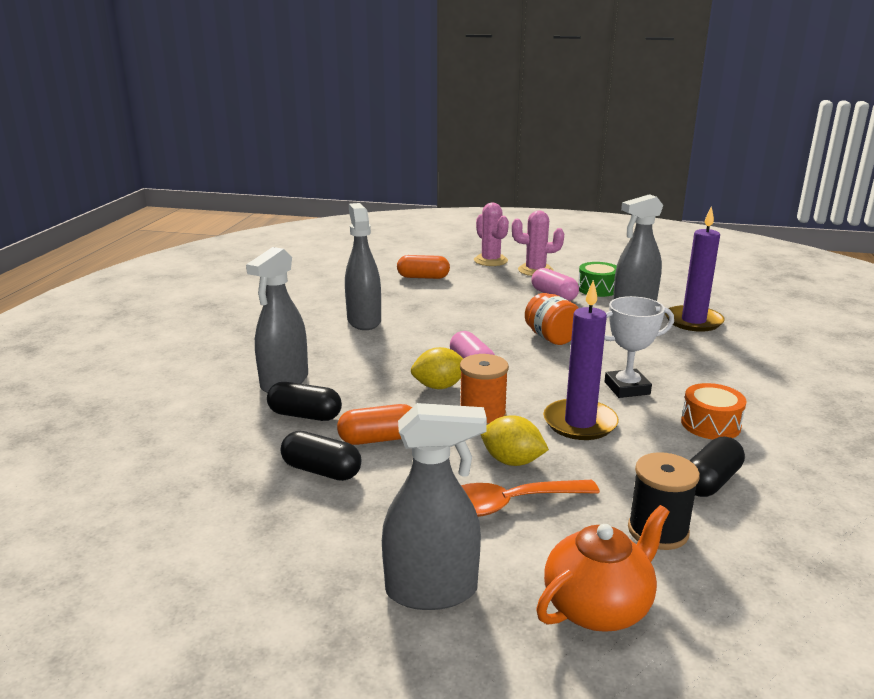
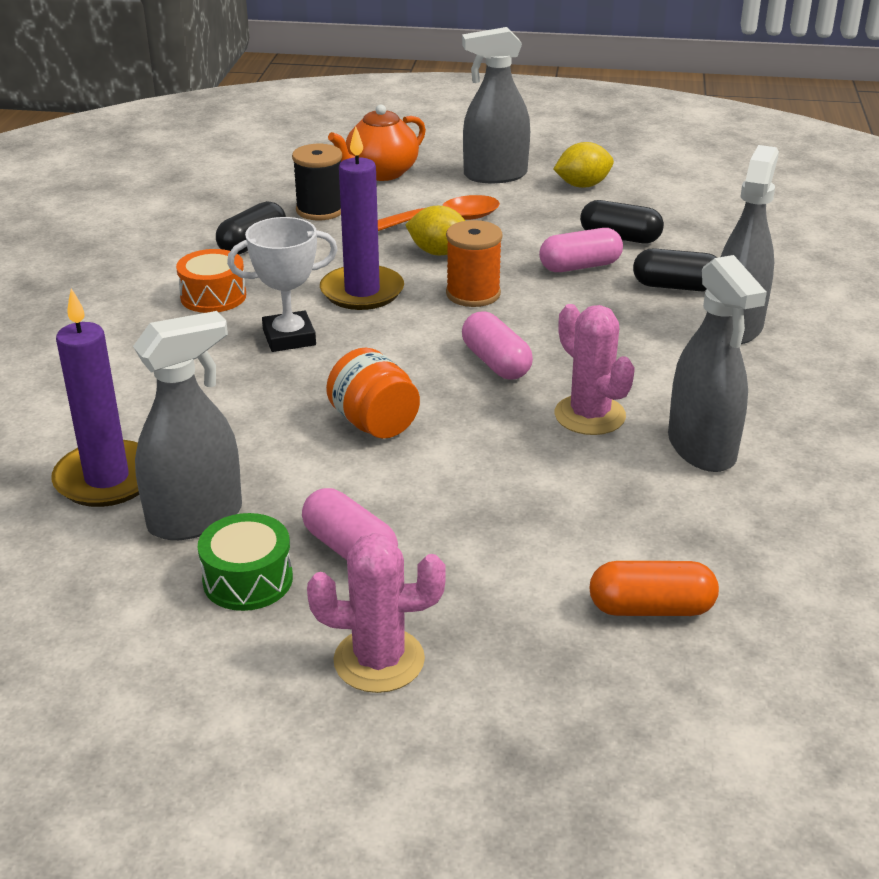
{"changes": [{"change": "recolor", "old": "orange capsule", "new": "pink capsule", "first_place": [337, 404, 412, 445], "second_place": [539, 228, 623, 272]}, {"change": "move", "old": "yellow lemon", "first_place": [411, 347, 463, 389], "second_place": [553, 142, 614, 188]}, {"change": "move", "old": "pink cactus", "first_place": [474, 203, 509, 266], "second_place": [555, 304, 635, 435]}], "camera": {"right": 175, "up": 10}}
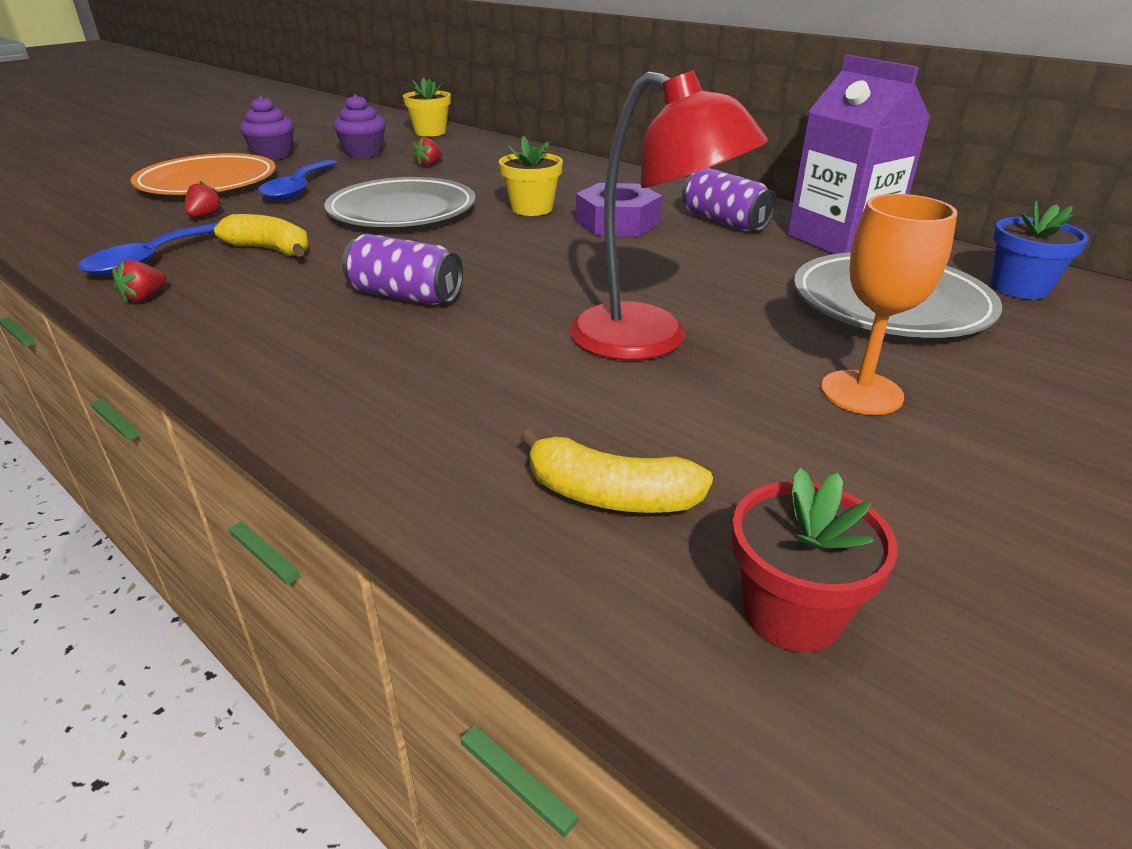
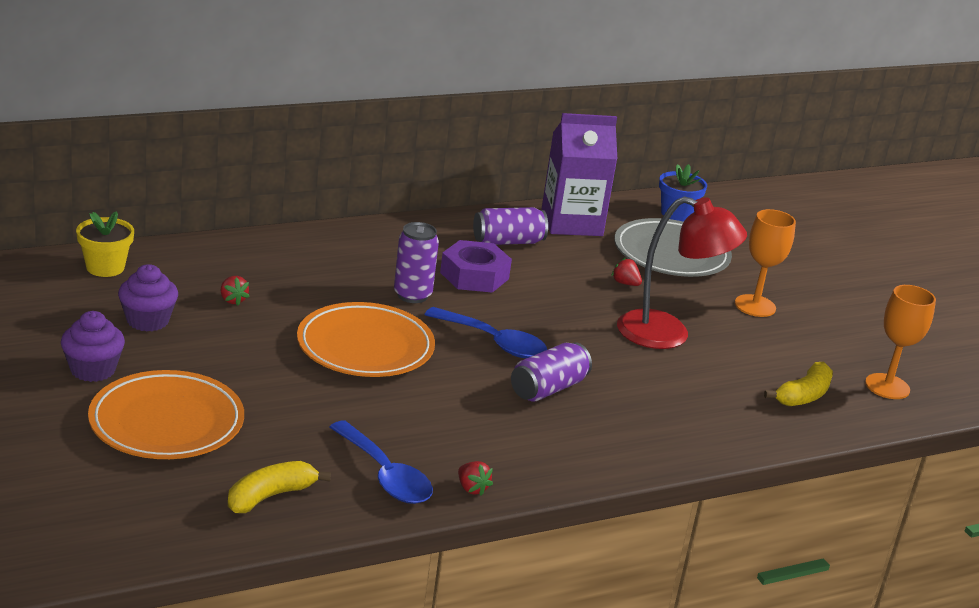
{"changes": [{"change": "move", "old": "red strawberry", "first_place": [185, 181, 223, 217], "second_place": [611, 258, 642, 286]}, {"change": "move", "old": "yellow banana", "first_place": [214, 214, 309, 257], "second_place": [228, 461, 331, 513]}, {"change": "move", "old": "blue spoon", "first_place": [258, 160, 337, 201], "second_place": [424, 307, 547, 358]}, {"change": "recolor", "old": "grey plate", "new": "orange plate", "first_place": [324, 177, 476, 227], "second_place": [297, 302, 435, 377]}, {"change": "replace", "old": "yellow flower pot", "new": "purple can", "first_place": [499, 136, 563, 216], "second_place": [394, 222, 439, 303]}, {"change": "rotate", "old": "red lamp", "first_place": [570, 70, 768, 361], "second_place": [617, 196, 747, 349], "degrees": 45}, {"change": "replace", "old": "red flower pot", "new": "orange goblet", "first_place": [732, 468, 898, 652], "second_place": [865, 285, 936, 399]}], "camera": {"right": -70, "up": -5}}
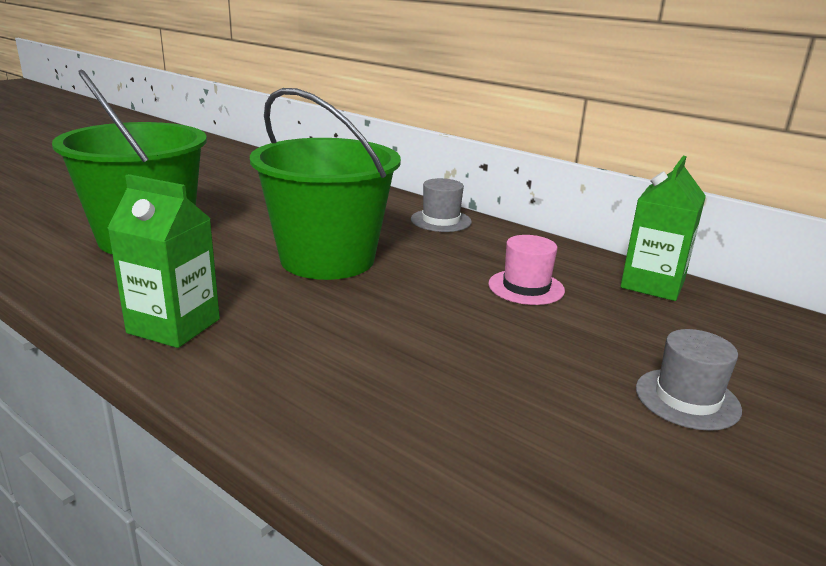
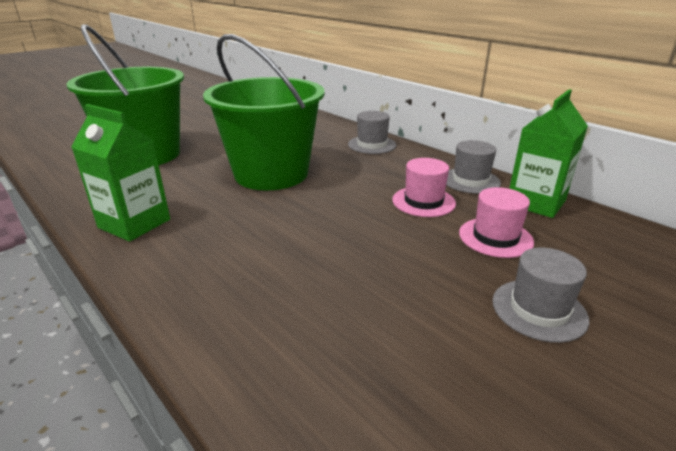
{"changes": [{"change": "insert", "new": "grey hat", "second_place": [446, 140, 501, 194]}, {"change": "insert", "new": "pink hat", "second_place": [459, 187, 534, 258]}], "camera": {"right": 10, "up": 5}}
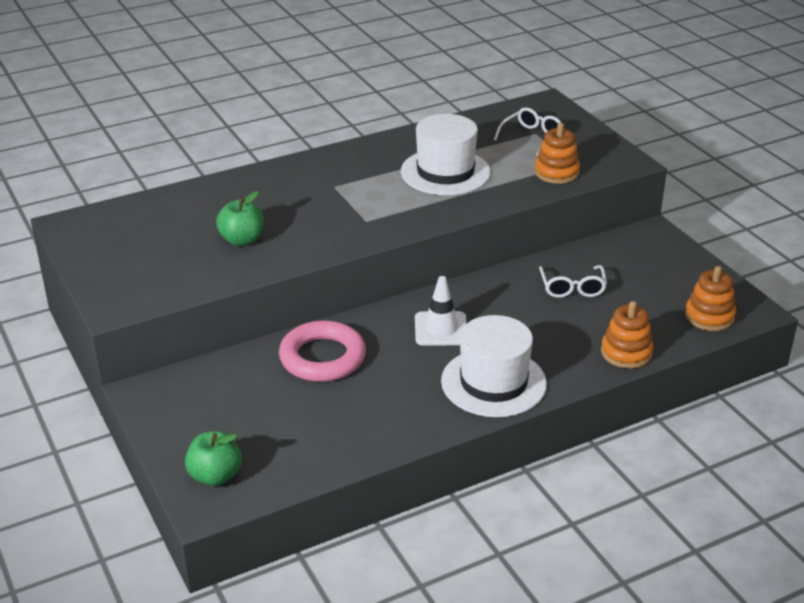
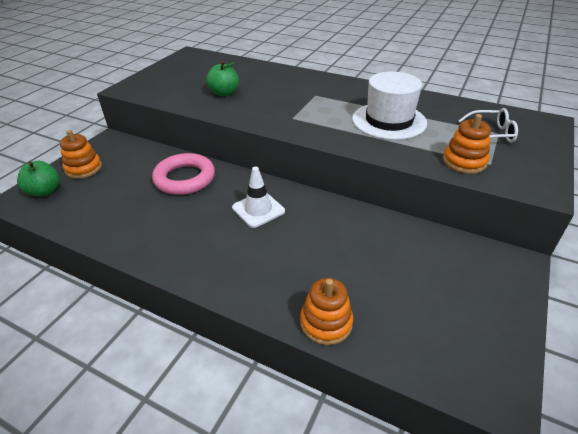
{"changes": [{"change": "delete", "old": "white hat", "first_place": [441, 315, 547, 417]}, {"change": "delete", "old": "white glasses", "first_place": [539, 265, 607, 298]}, {"change": "move", "old": "orange stacking toy", "first_place": [685, 266, 736, 331], "second_place": [60, 130, 102, 179]}], "camera": {"right": 55, "up": 5}}
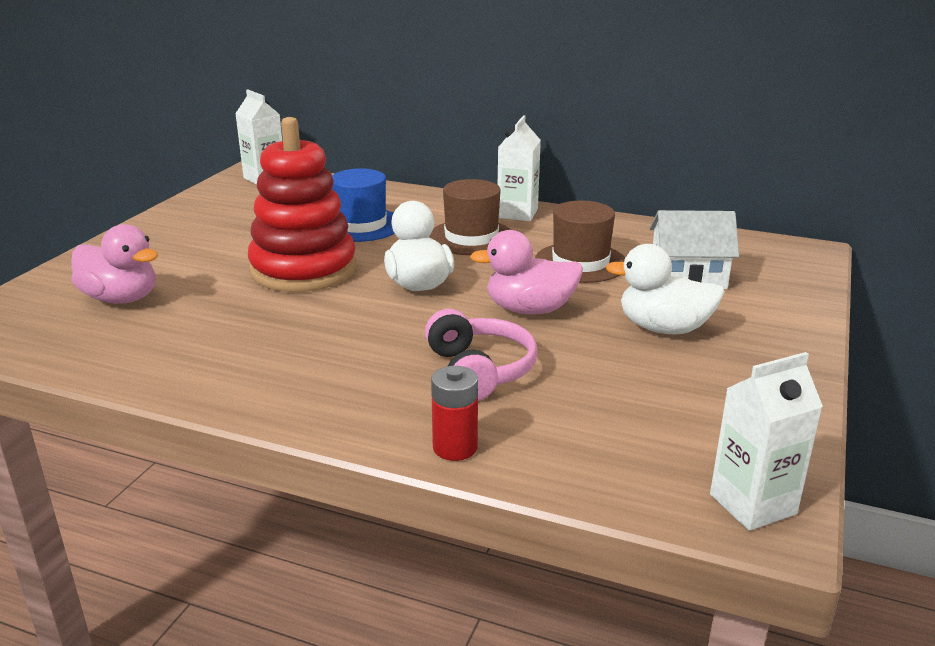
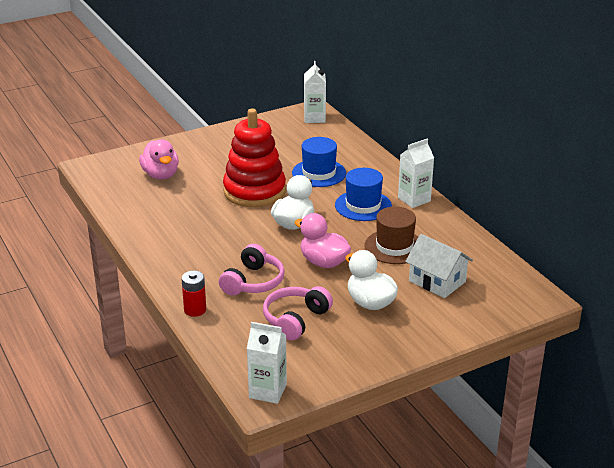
{"changes": [{"change": "recolor", "old": "brown hat", "new": "blue hat", "first_place": [429, 179, 511, 255], "second_place": [335, 168, 392, 221]}, {"change": "insert", "new": "pink headphones", "second_place": [263, 286, 333, 340]}], "camera": {"right": 40, "up": 5}}
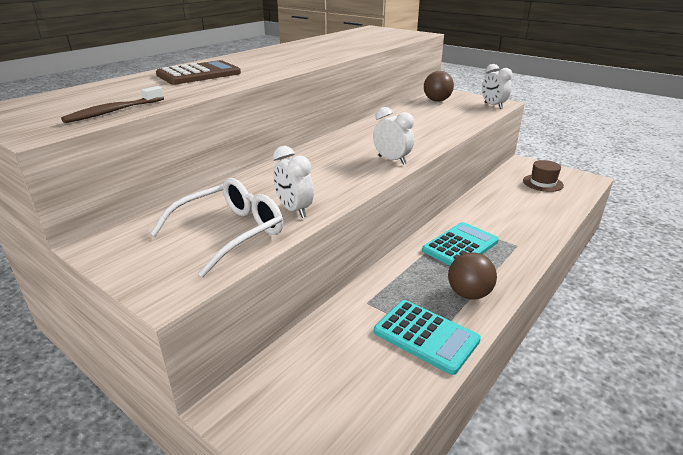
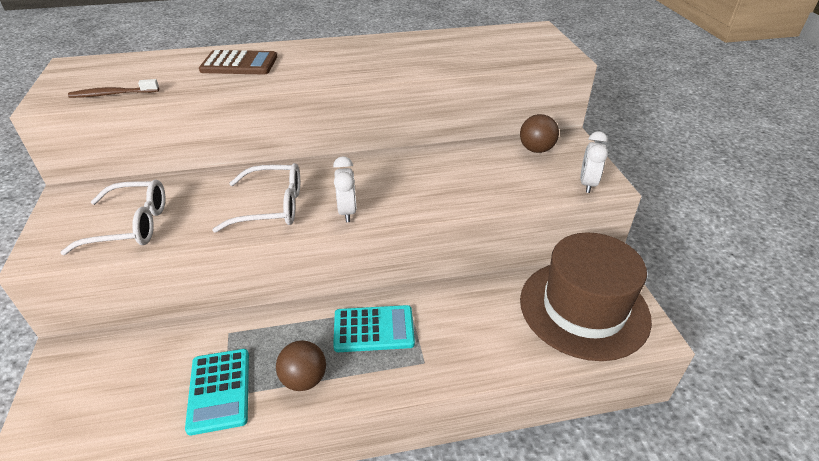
{"changes": [{"change": "delete", "old": "white clock", "first_place": [273, 146, 314, 218]}, {"change": "resize", "old": "brown hat", "first_place": [523, 160, 564, 192], "second_place": [520, 232, 652, 361], "factor": 2.47}, {"change": "insert", "new": "white glasses", "second_place": [212, 163, 300, 233]}], "camera": {"right": 40, "up": 10}}
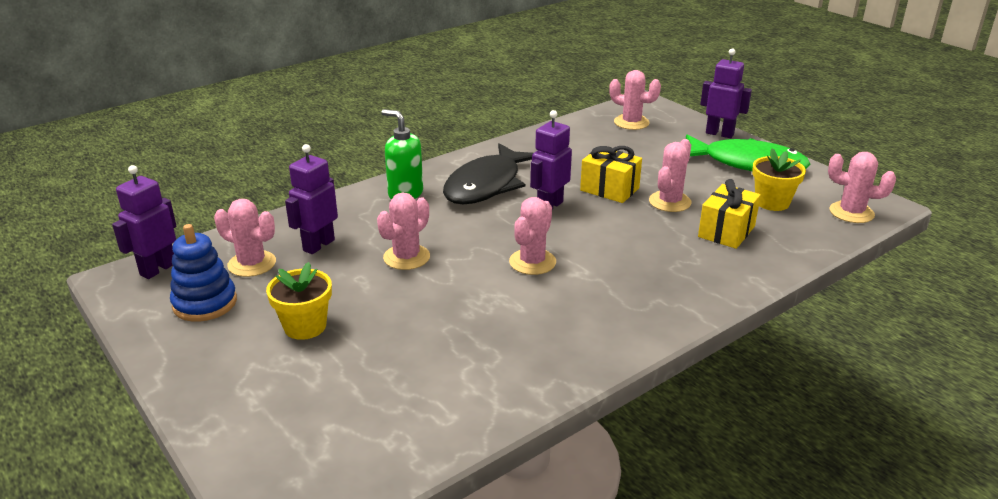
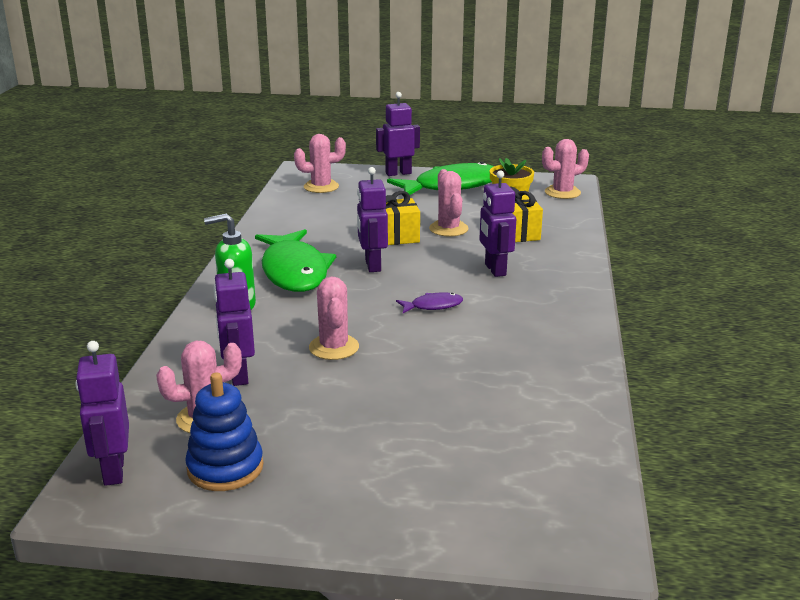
{"changes": [{"change": "delete", "old": "yellow flower pot", "first_place": [266, 262, 332, 340]}, {"change": "recolor", "old": "black fish", "new": "green fish", "first_place": [443, 143, 533, 205], "second_place": [255, 229, 336, 292]}, {"change": "replace", "old": "pink cactus", "new": "purple fish", "first_place": [509, 197, 556, 275], "second_place": [396, 292, 463, 313]}, {"change": "insert", "new": "purple robot", "second_place": [479, 170, 516, 277]}], "camera": {"right": -45, "up": -5}}
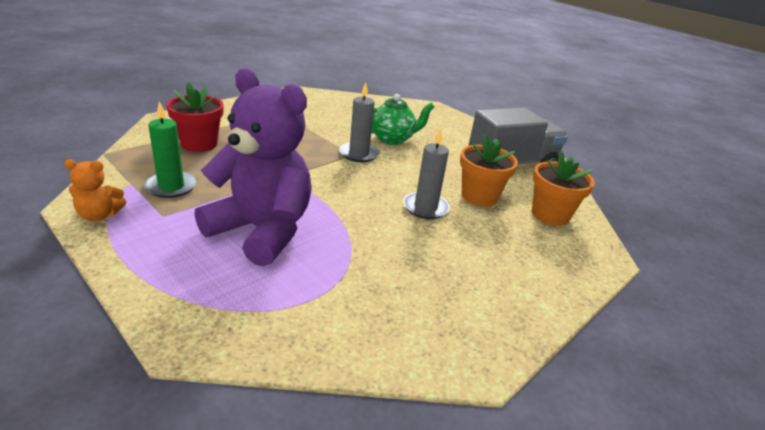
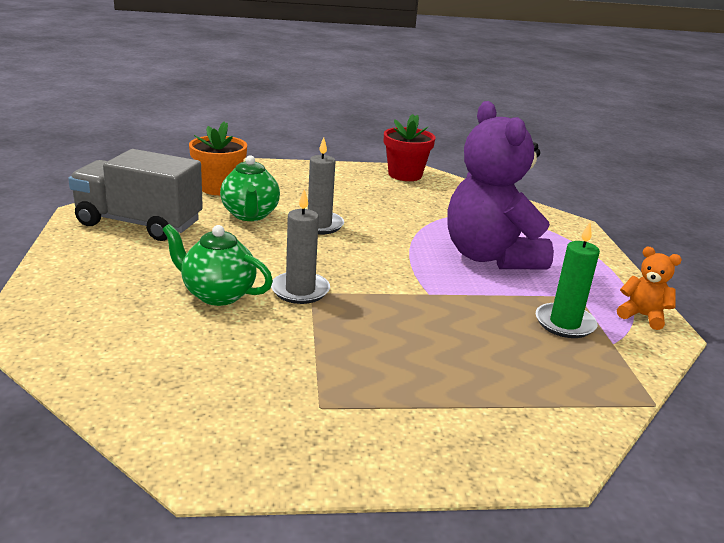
{"changes": [{"change": "move", "old": "red flower pot", "first_place": [166, 82, 224, 152], "second_place": [384, 114, 435, 181]}, {"change": "replace", "old": "orange flower pot", "new": "green teapot", "first_place": [460, 134, 518, 207], "second_place": [220, 155, 280, 221]}], "camera": {"right": -140, "up": -5}}
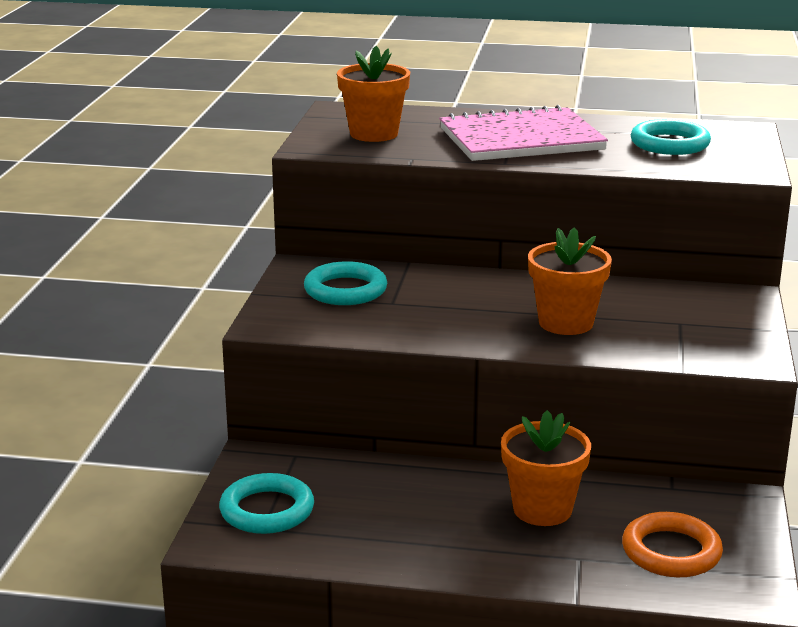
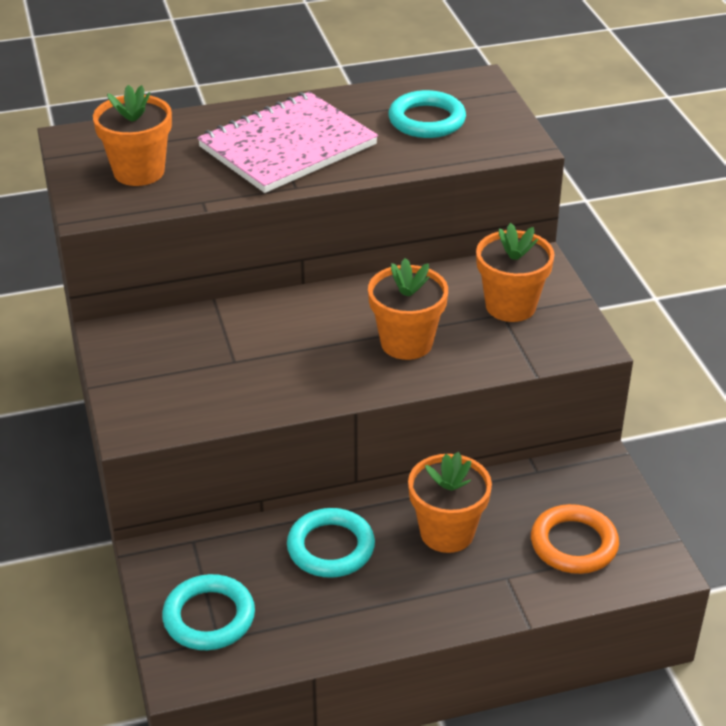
{"changes": [{"change": "move", "old": "turquoise ring", "first_place": [304, 261, 387, 305], "second_place": [287, 508, 375, 578]}, {"change": "insert", "new": "orange flower pot", "second_place": [476, 223, 555, 322]}], "camera": {"right": -25, "up": 15}}
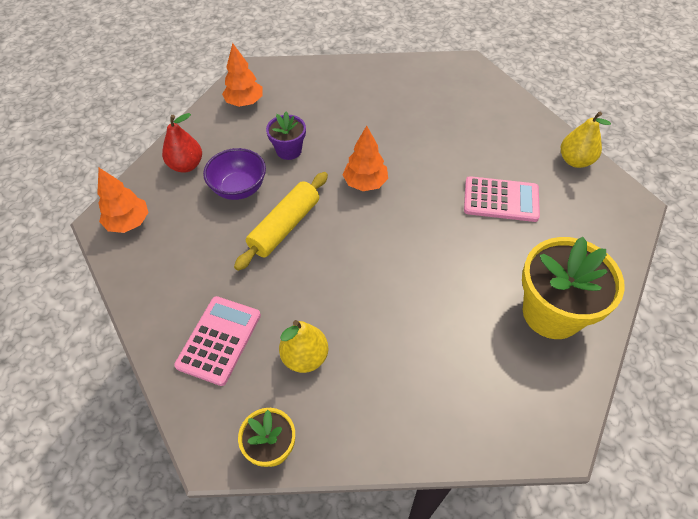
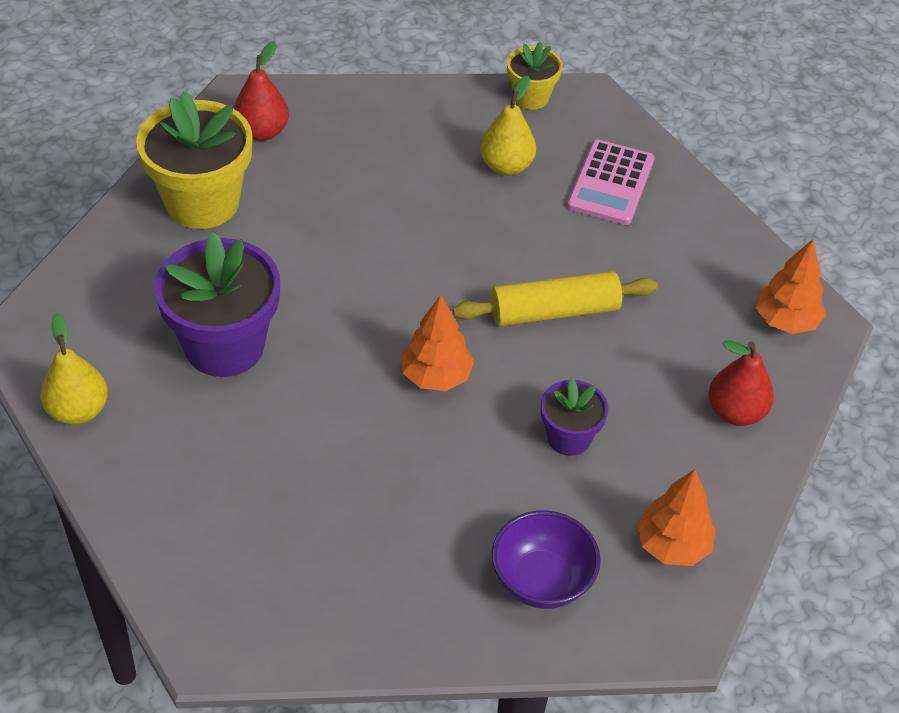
{"changes": [{"change": "move", "old": "purple bowl", "first_place": [203, 148, 266, 200], "second_place": [492, 510, 601, 609]}, {"change": "rotate", "old": "yellow rolling pin", "first_place": [234, 172, 328, 271], "second_place": [453, 271, 658, 326], "degrees": 45}, {"change": "replace", "old": "pink calculator", "new": "purple flower pot", "first_place": [464, 176, 540, 222], "second_place": [154, 232, 280, 377]}, {"change": "insert", "new": "red pear", "second_place": [233, 41, 289, 141]}], "camera": {"right": 175, "up": -5}}
